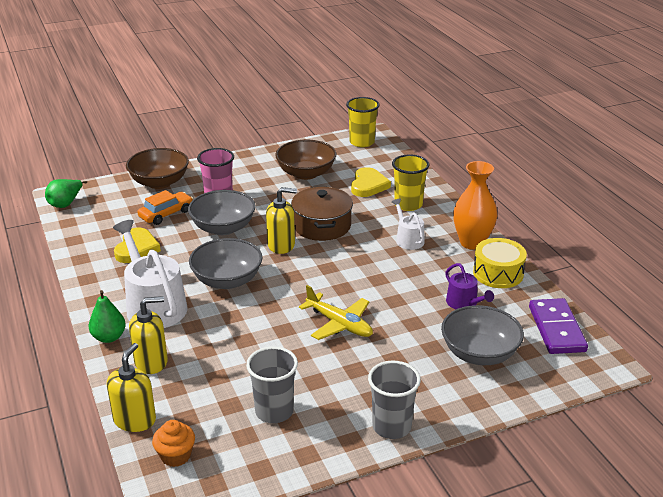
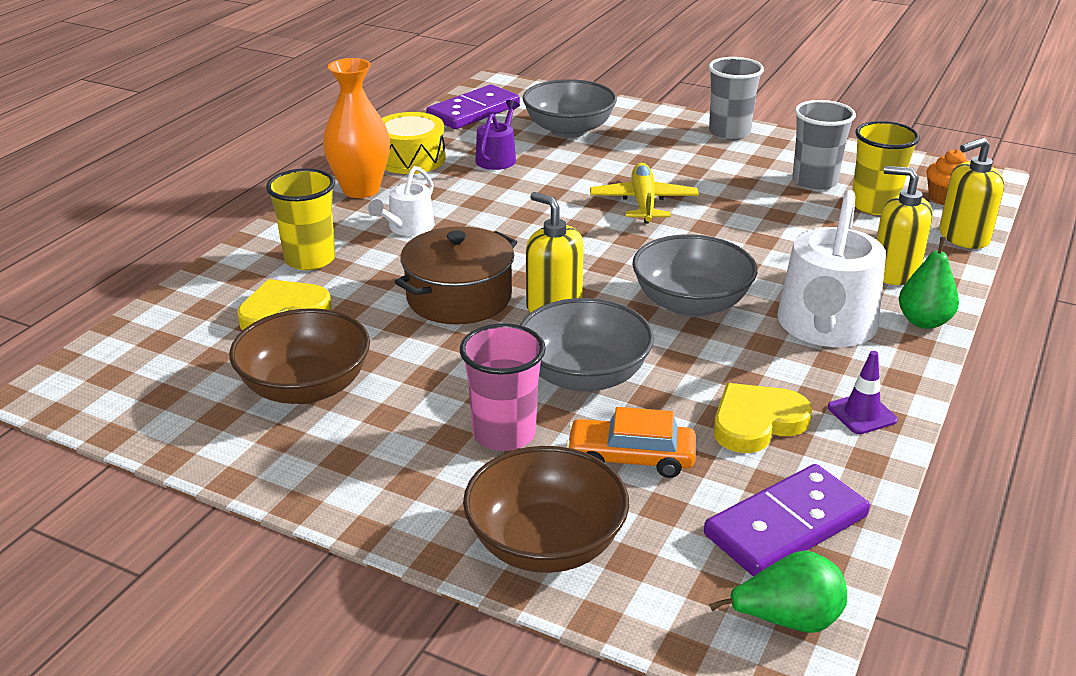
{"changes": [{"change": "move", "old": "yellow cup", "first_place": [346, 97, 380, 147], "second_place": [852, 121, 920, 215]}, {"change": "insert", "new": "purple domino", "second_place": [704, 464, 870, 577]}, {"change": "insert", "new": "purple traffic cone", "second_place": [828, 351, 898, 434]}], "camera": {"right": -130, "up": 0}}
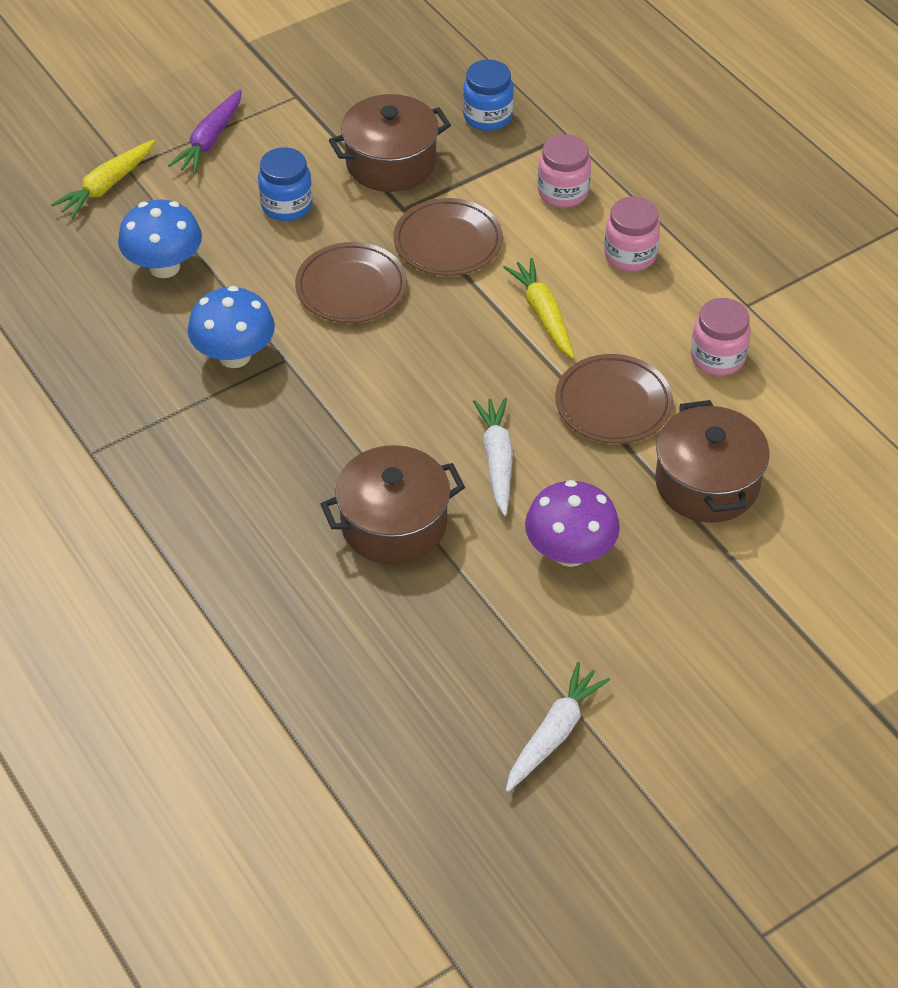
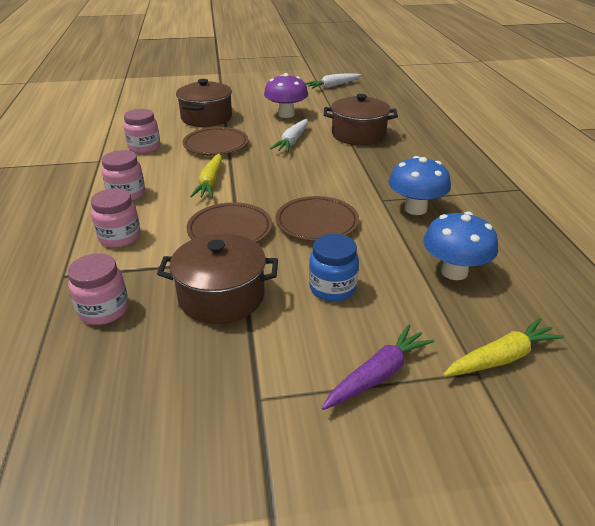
{"changes": [{"change": "recolor", "old": "blue jar", "new": "pink jar", "first_place": [463, 60, 514, 131], "second_place": [67, 253, 129, 325]}], "camera": {"right": -155, "up": -15}}
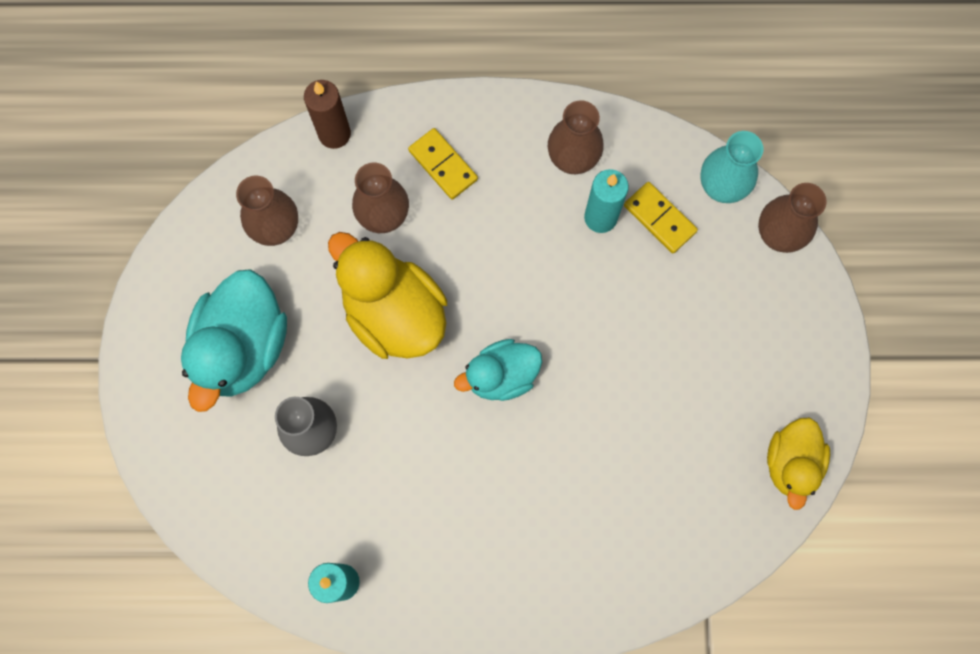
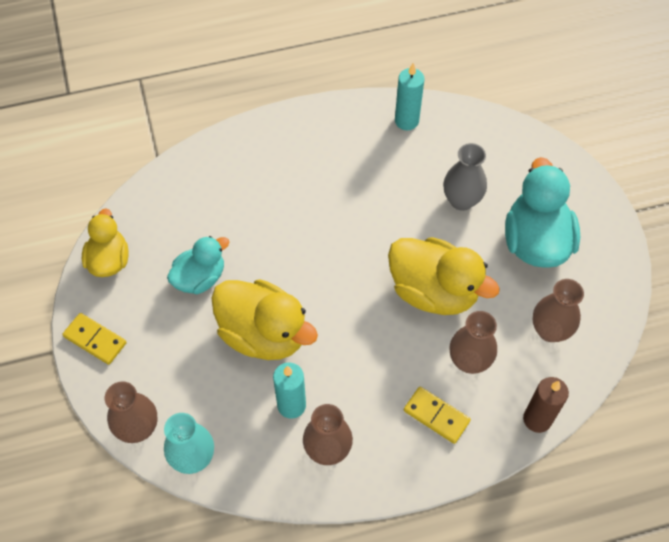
{"changes": [{"change": "move", "old": "turquoise duck", "first_place": [454, 339, 542, 401], "second_place": [167, 236, 229, 294]}, {"change": "move", "old": "yellow domino", "first_place": [624, 182, 698, 253], "second_place": [62, 313, 126, 365]}, {"change": "insert", "new": "yellow duck", "second_place": [211, 279, 318, 360]}], "camera": {"right": 165, "up": -15}}
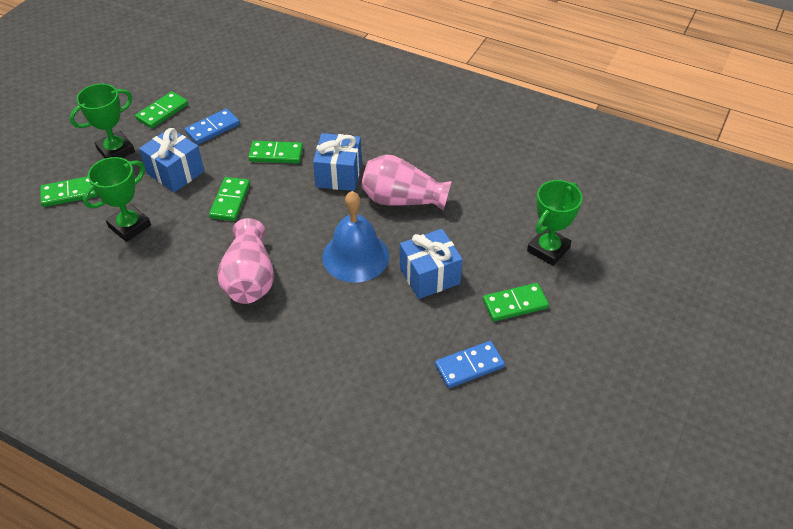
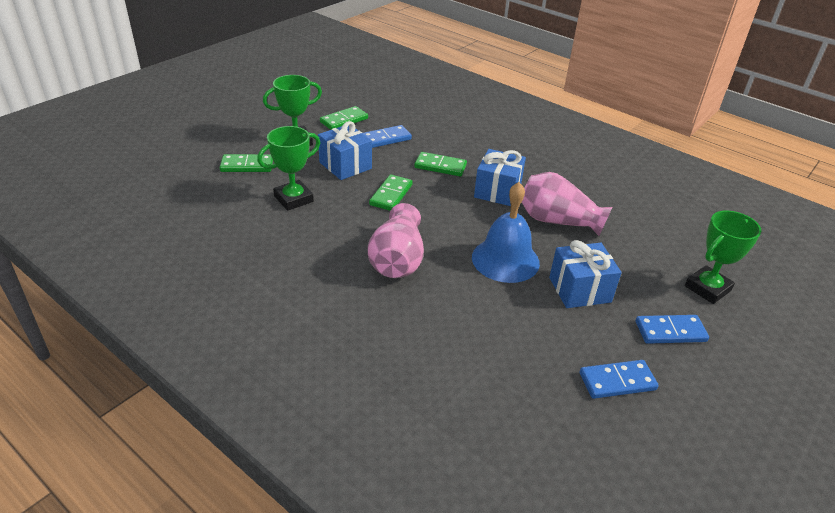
{"changes": [{"change": "recolor", "old": "green domino", "new": "blue domino", "first_place": [483, 283, 549, 321], "second_place": [636, 315, 709, 344]}], "camera": {"right": 10, "up": -10}}
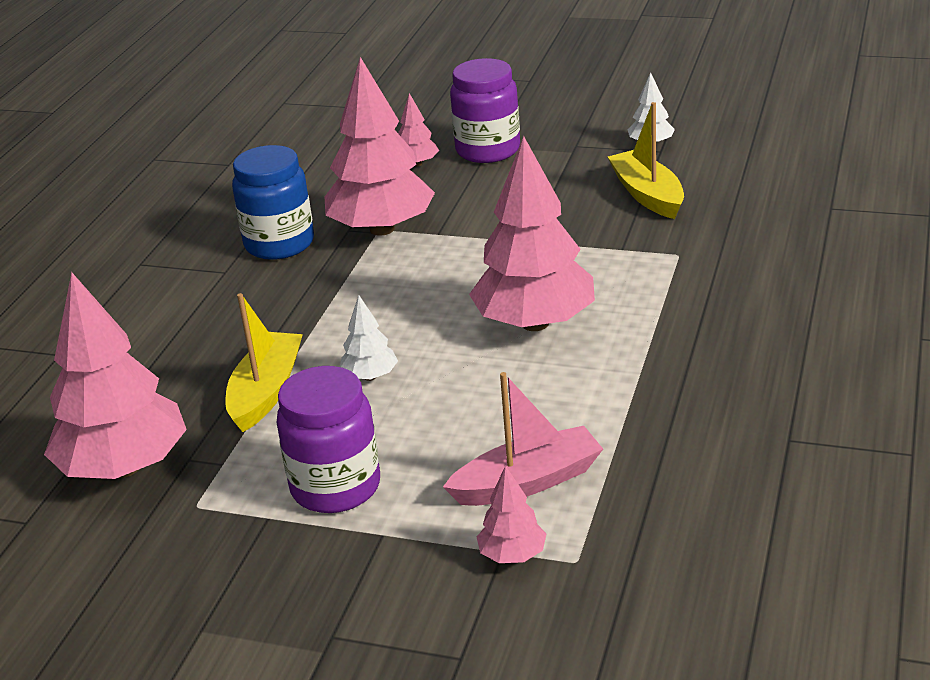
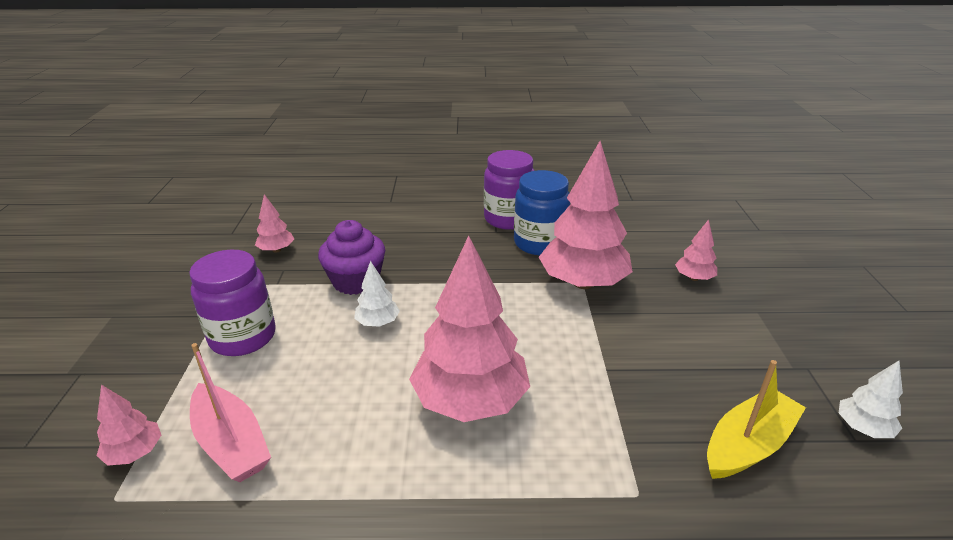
{"changes": [{"change": "resize", "old": "pink tree", "first_place": [44, 272, 187, 479], "second_place": [255, 194, 294, 253], "factor": 0.45}, {"change": "replace", "old": "yellow boat", "new": "purple cupcake", "first_place": [226, 293, 303, 432], "second_place": [318, 220, 385, 295]}, {"change": "move", "old": "purple jar", "first_place": [450, 58, 520, 163], "second_place": [484, 150, 534, 230]}], "camera": {"right": 70, "up": 0}}
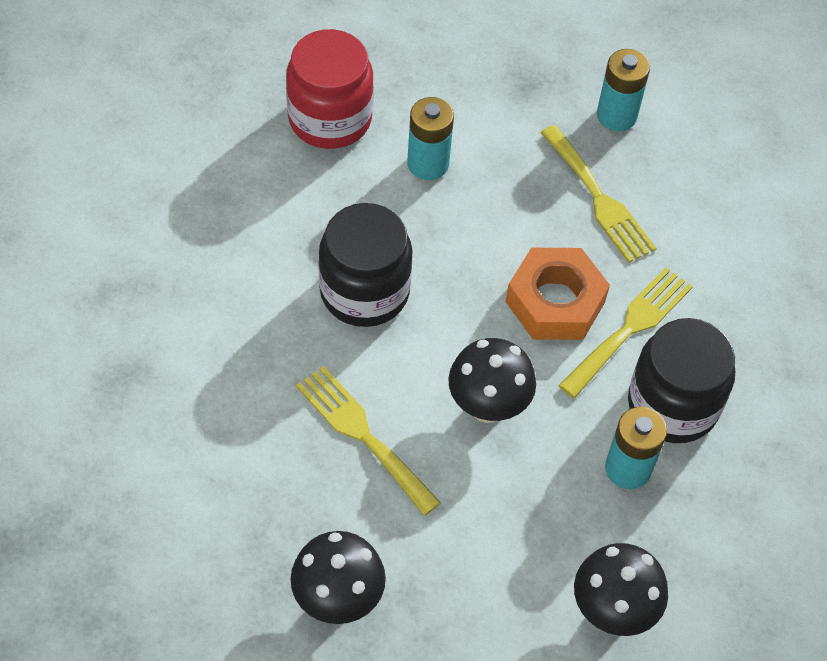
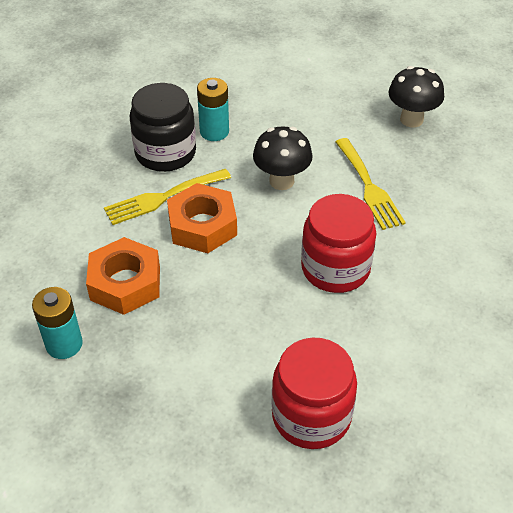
{"changes": [{"change": "recolor", "old": "black jar", "new": "red jar", "first_place": [318, 203, 413, 327], "second_place": [301, 194, 376, 293]}, {"change": "delete", "old": "turquoise battery", "first_place": [407, 97, 454, 180]}, {"change": "replace", "old": "yellow fork", "new": "orange nut", "first_place": [540, 125, 657, 263], "second_place": [86, 237, 160, 315]}, {"change": "delete", "old": "black mushroom", "first_place": [574, 543, 668, 636]}], "camera": {"right": -155, "up": -10}}
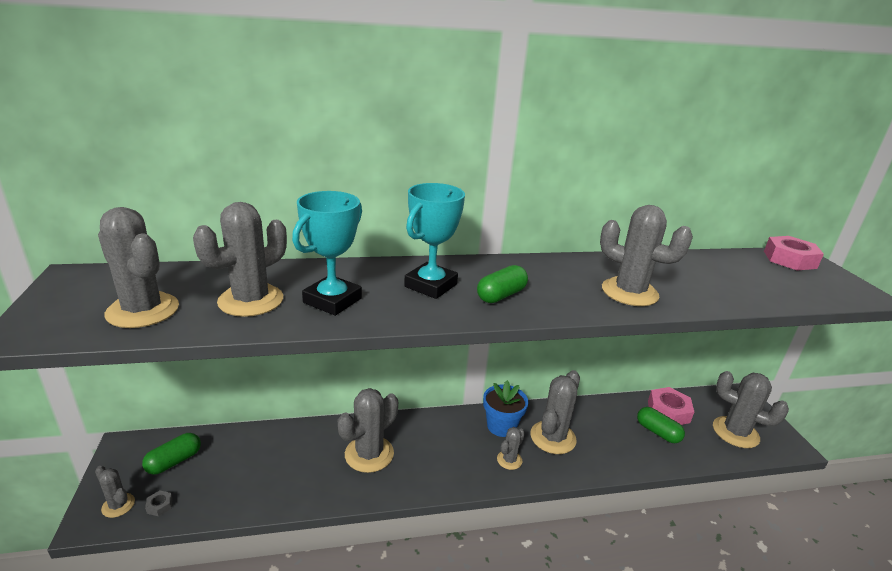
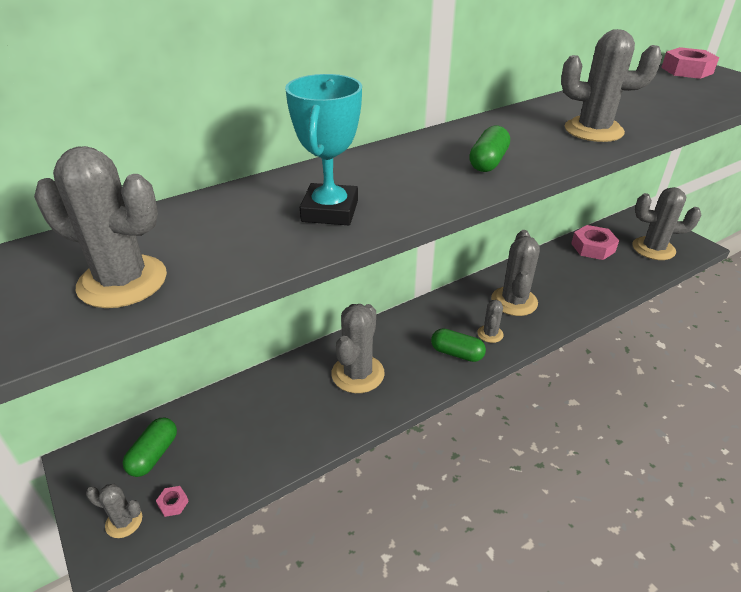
{"changes": [{"change": "recolor", "old": "grey nut", "new": "pink nut", "first_place": [145, 491, 173, 516], "second_place": [156, 486, 189, 517]}, {"change": "delete", "old": "grey cactus", "first_place": [193, 202, 287, 317]}, {"change": "delete", "old": "turquoise trophy", "first_place": [404, 183, 465, 299]}, {"change": "delete", "old": "blue flower pot", "first_place": [483, 380, 528, 437]}, {"change": "move", "old": "green capsule", "first_place": [637, 407, 685, 443], "second_place": [431, 328, 486, 362]}], "camera": {"right": -20, "up": 10}}
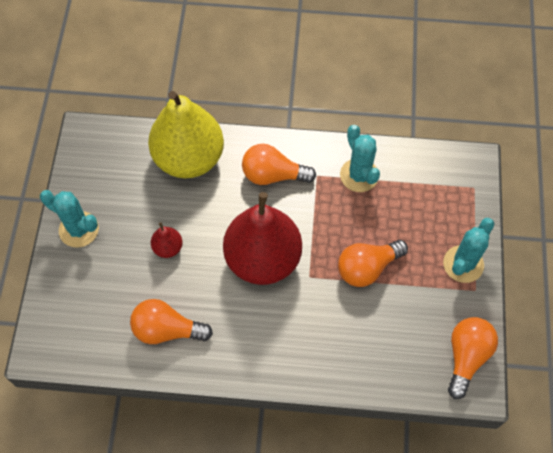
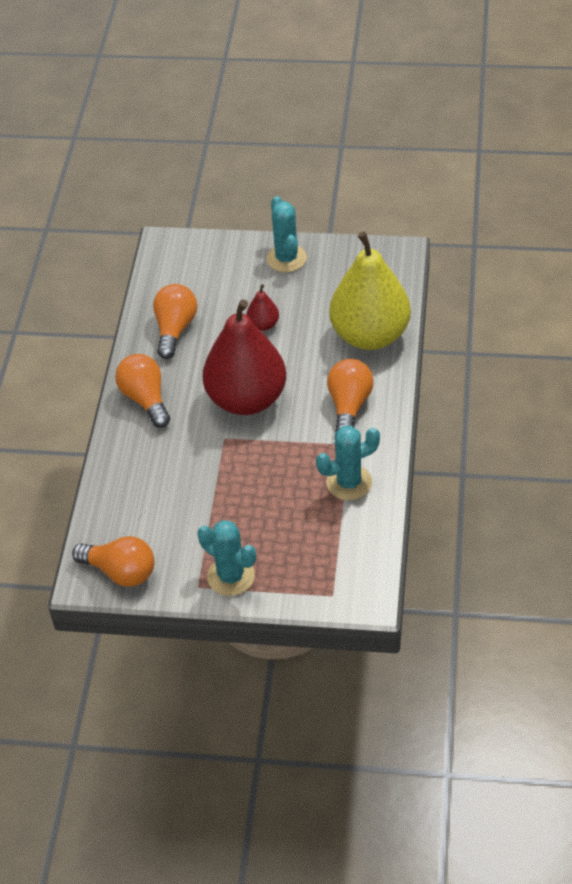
{"changes": [{"change": "rotate", "old": "turquoise cactus", "first_place": [40, 190, 99, 248], "second_place": [266, 196, 307, 272], "degrees": -45}, {"change": "move", "old": "orange light bulb", "first_place": [338, 240, 408, 287], "second_place": [115, 354, 170, 428]}], "camera": {"right": 95, "up": -15}}
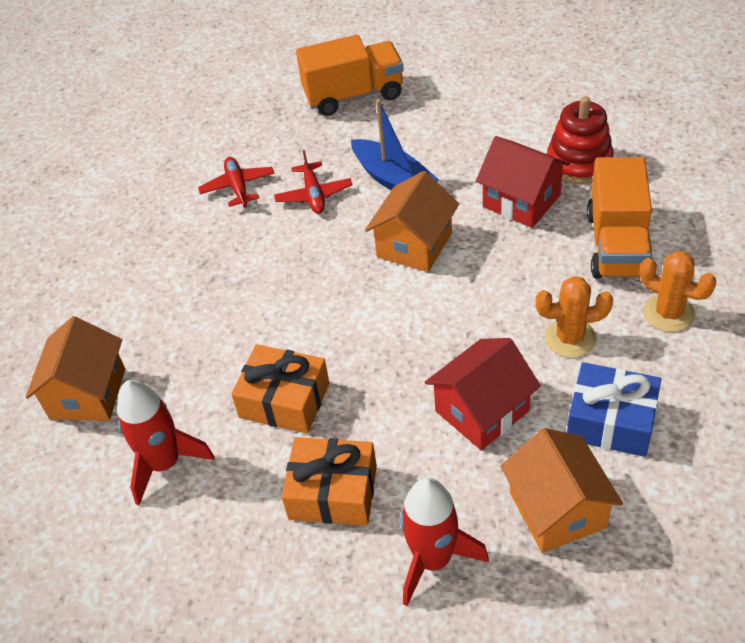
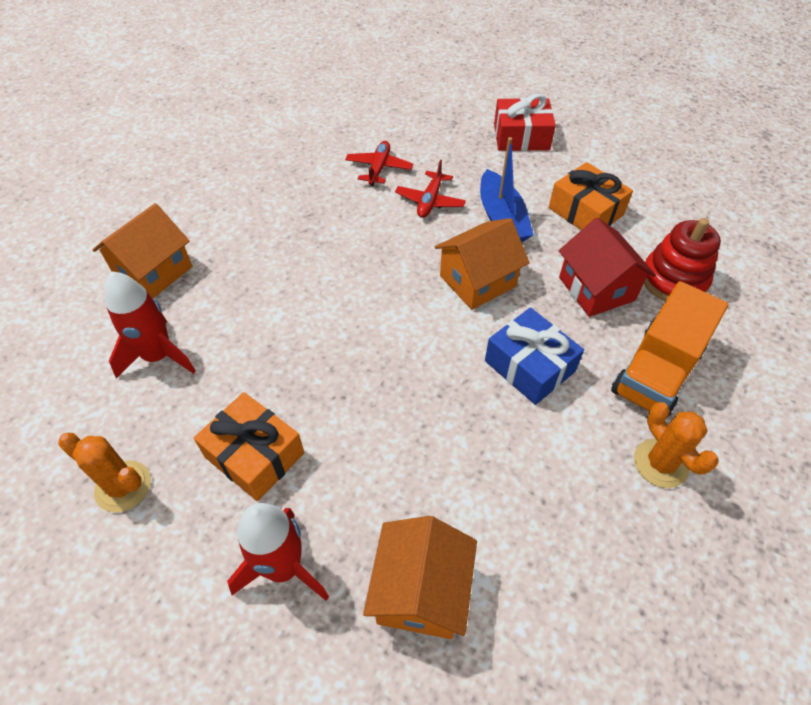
{"changes": [{"change": "move", "old": "orange gift", "first_place": [231, 344, 329, 434], "second_place": [549, 162, 633, 230]}, {"change": "replace", "old": "orange truck", "new": "red gift", "first_place": [296, 35, 404, 116], "second_place": [494, 94, 556, 151]}, {"change": "delete", "old": "red house", "first_place": [425, 338, 541, 450]}, {"change": "move", "old": "orange cactus", "first_place": [536, 276, 613, 358], "second_place": [58, 433, 151, 512]}, {"change": "move", "old": "blue gift", "first_place": [567, 362, 661, 457], "second_place": [485, 308, 584, 405]}], "camera": {"right": 25, "up": 5}}
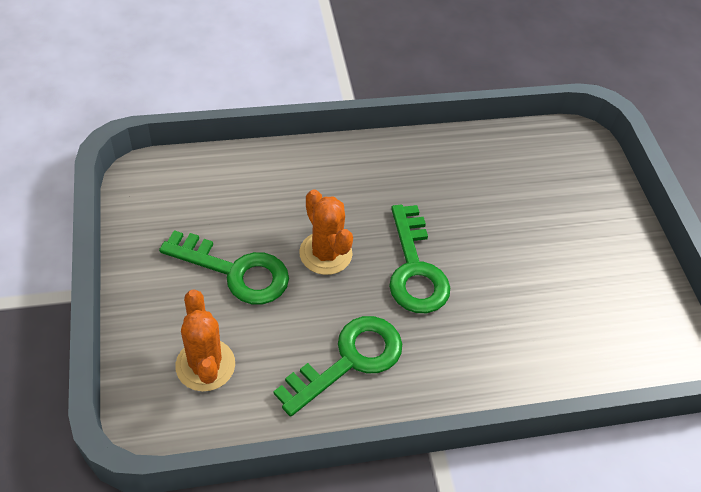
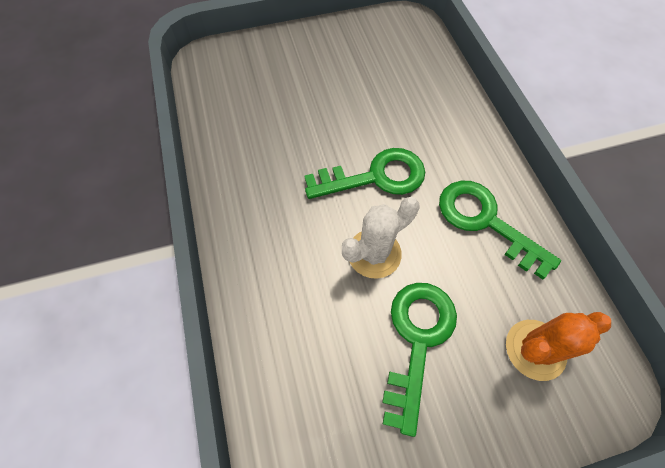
{"changes": [{"change": "recolor", "old": "orange cactus", "new": "white cactus", "first_place": [299, 189, 353, 275], "second_place": [342, 197, 420, 279]}], "camera": {"right": -90, "up": 10}}
